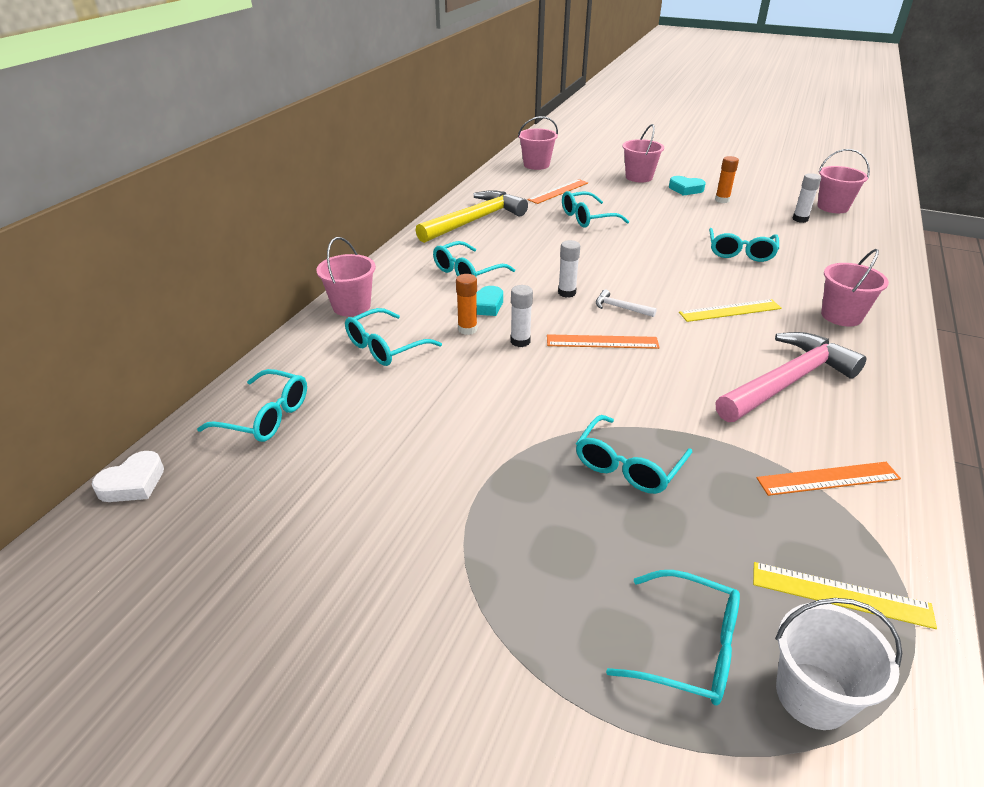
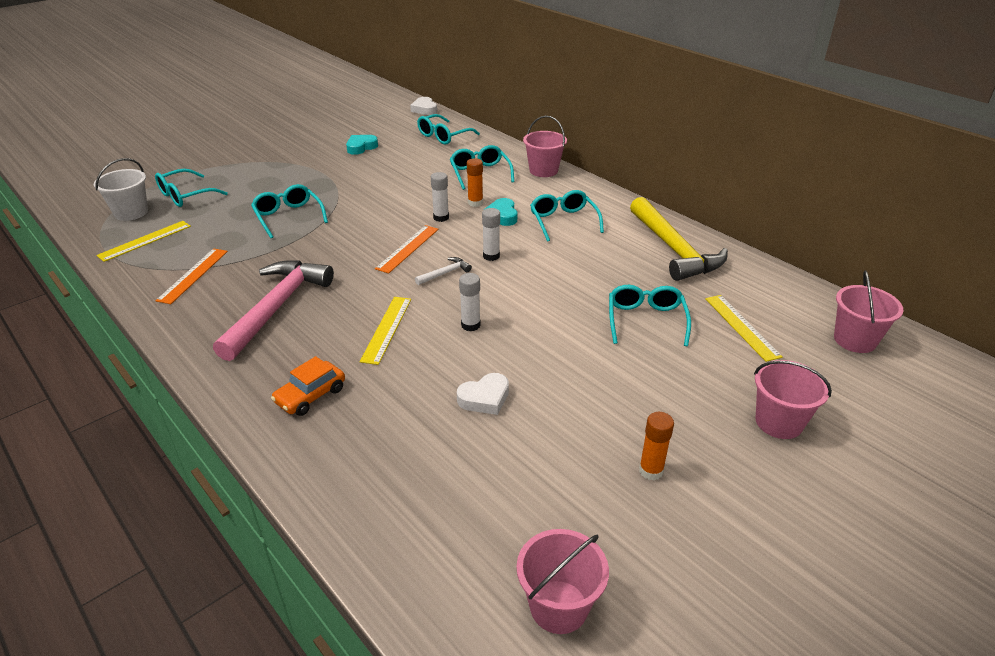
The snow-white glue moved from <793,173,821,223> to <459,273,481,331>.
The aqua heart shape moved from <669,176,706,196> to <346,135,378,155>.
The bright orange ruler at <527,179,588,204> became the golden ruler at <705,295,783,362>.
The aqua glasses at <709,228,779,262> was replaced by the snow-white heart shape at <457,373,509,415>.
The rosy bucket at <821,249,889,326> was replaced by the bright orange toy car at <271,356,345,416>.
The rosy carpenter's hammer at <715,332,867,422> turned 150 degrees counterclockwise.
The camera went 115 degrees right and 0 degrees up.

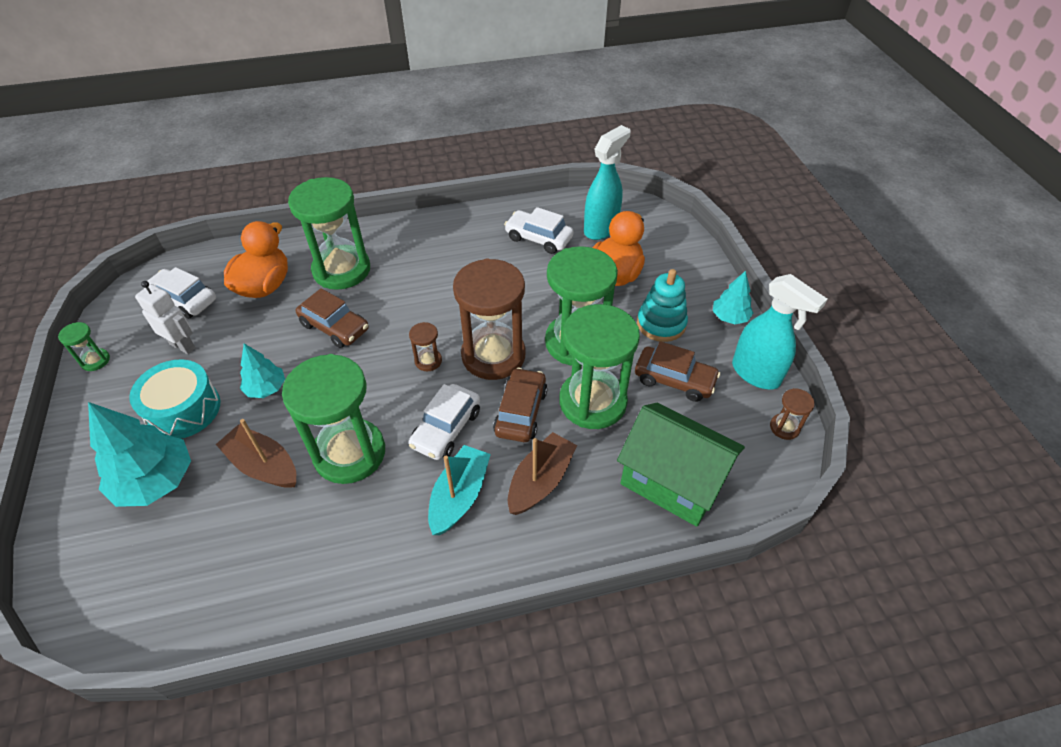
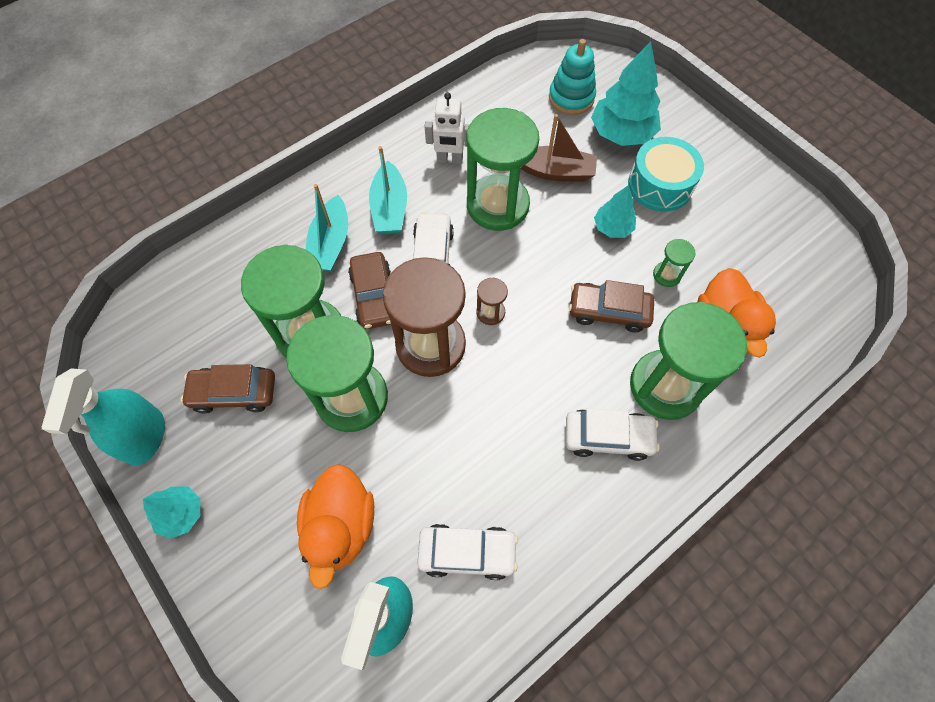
The snow-white toy car moved from <143,267,216,319> to <566,408,660,461>.
The aqua stacking toy moved from <637,269,688,342> to <549,39,596,115>.
The aqua sprayer at <732,274,827,389> turned 105 degrees counterclockwise.
The snow-white robot figure moved from <135,281,196,354> to <425,92,470,164>.
The emerald sand timer moved from <58,322,110,371> to <653,239,695,287>.
The brown sand timer at <770,388,815,440> disappeared.
The emerald toy house at <617,403,745,527> disappeared.
The brown boat at <508,432,577,515> became the aqua boat at <306,184,348,271>.
The camera went 155 degrees right and 15 degrees up.

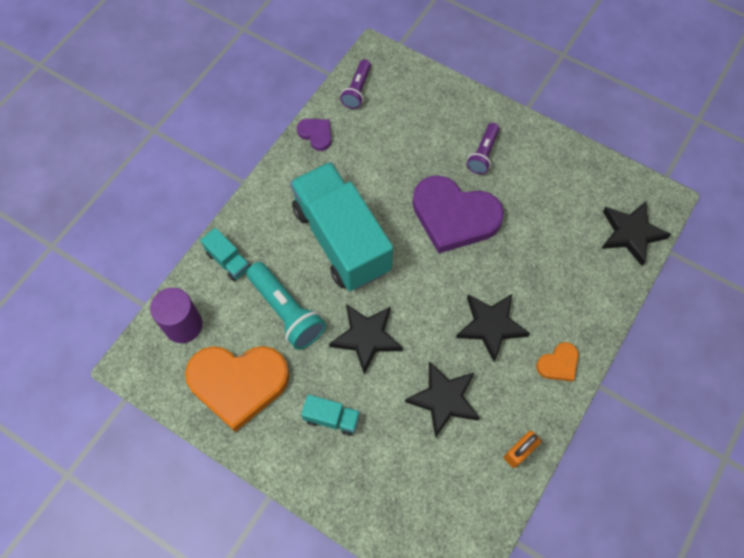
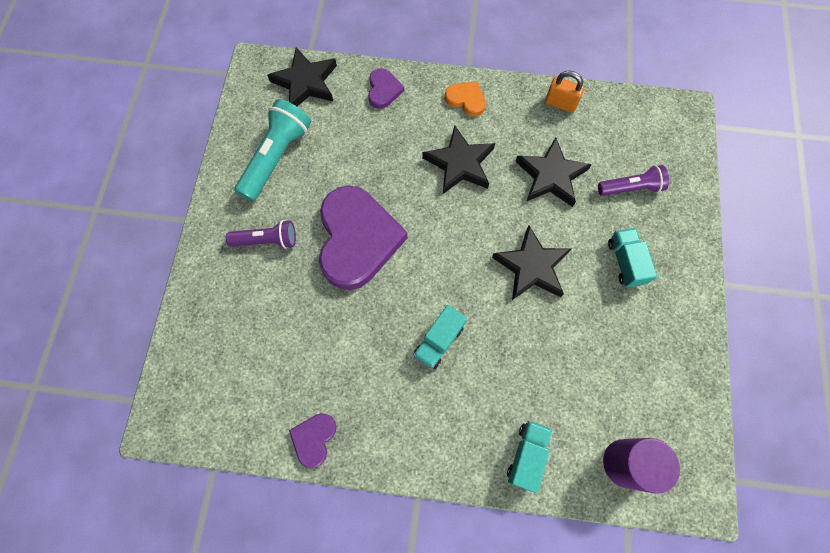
The purple pocket torch moved from <340,59,371,109> to <598,165,669,196>.
The aqua truck at <290,162,393,291> changed to 0.40 times the size.
The aqua pocket torch moved from <246,262,326,350> to <235,99,311,201>.
The bright orange heart shape at <185,346,290,432> disappeared.
The purple heart shape at <368,68,404,109> appeared.
The camera went 115 degrees left and 5 degrees up.

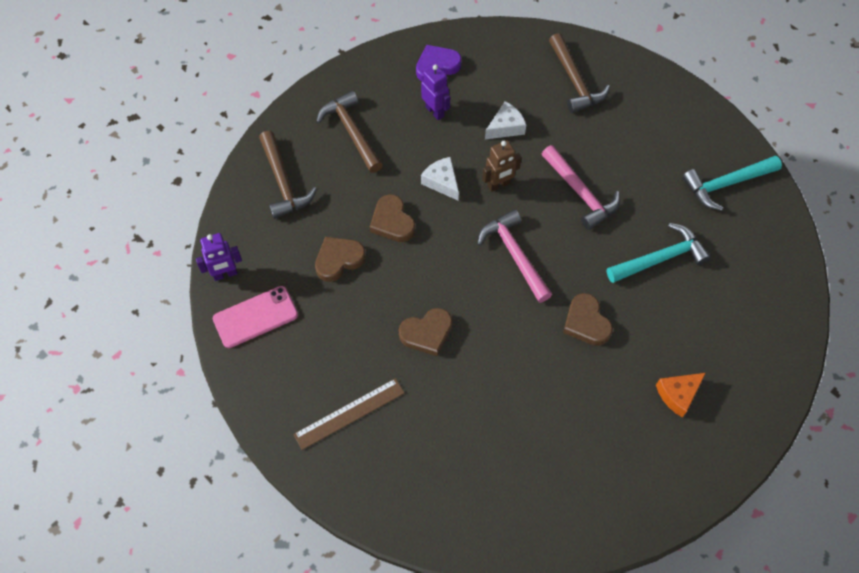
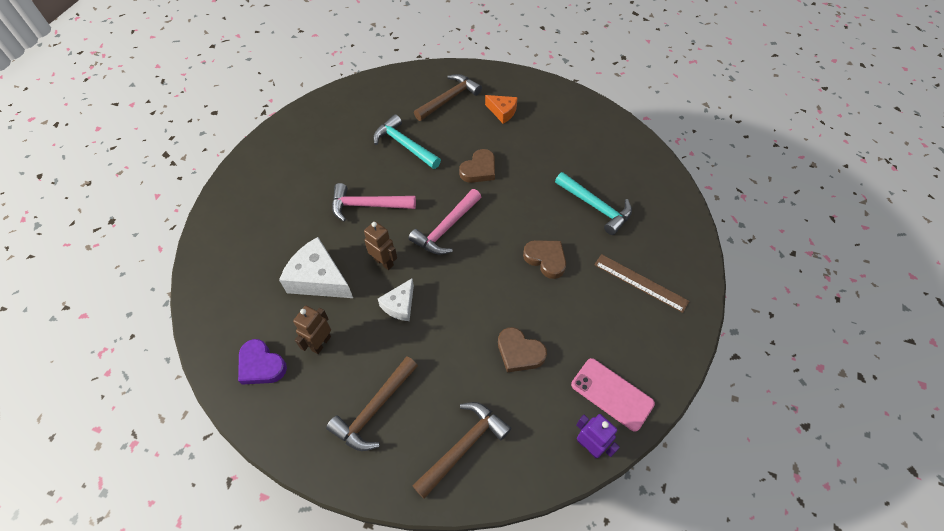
The brown carpenter's hammer moved from <549,33,610,113> to <414,74,482,121>.
The purple robot figure at <421,64,450,120> became the brown robot figure at <293,306,331,354>.
The snow-white cheese wedge at <485,101,526,139> changed to 1.70 times the size.
The rosy carpenter's hammer at <542,145,620,230> turned 120 degrees counterclockwise.
The aqua carpenter's hammer moved from <682,155,782,211> to <555,172,632,235>.
The brown heart shape at <370,194,415,242> disappeared.
The camera went 115 degrees left and 5 degrees down.

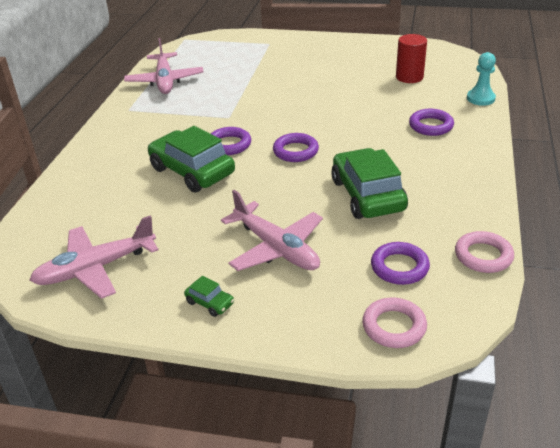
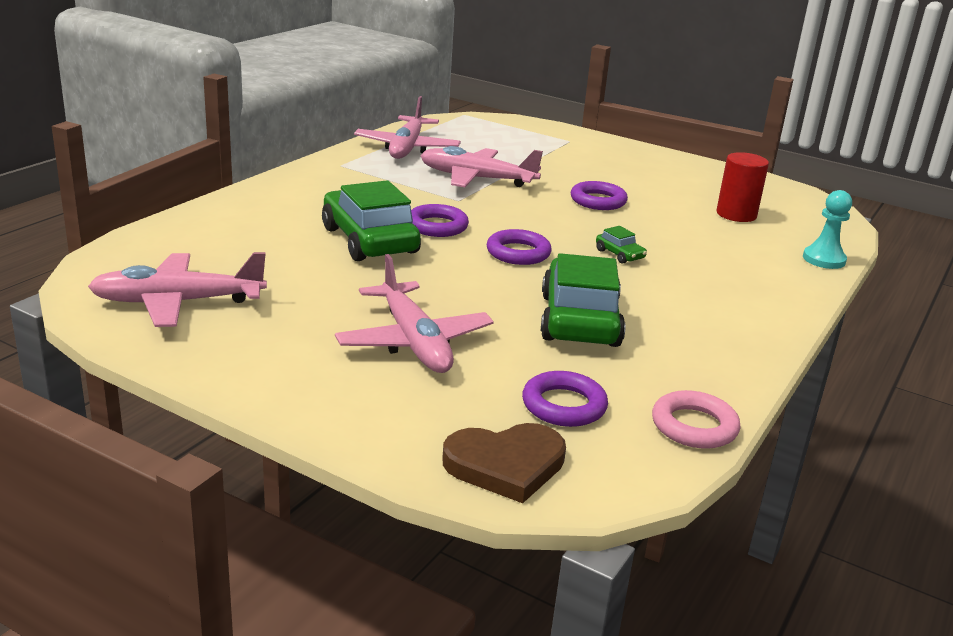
The purple torus moved from <409,109,454,136> to <571,181,628,210>.
The emerald toy car moved from <184,276,234,317> to <596,226,647,264>.
The rosy torus at <362,297,427,348> was replaced by the brown heart shape at <442,423,566,503>.
The rosy aeroplane at <420,146,543,187> appeared.
The camera went 15 degrees right and 10 degrees down.

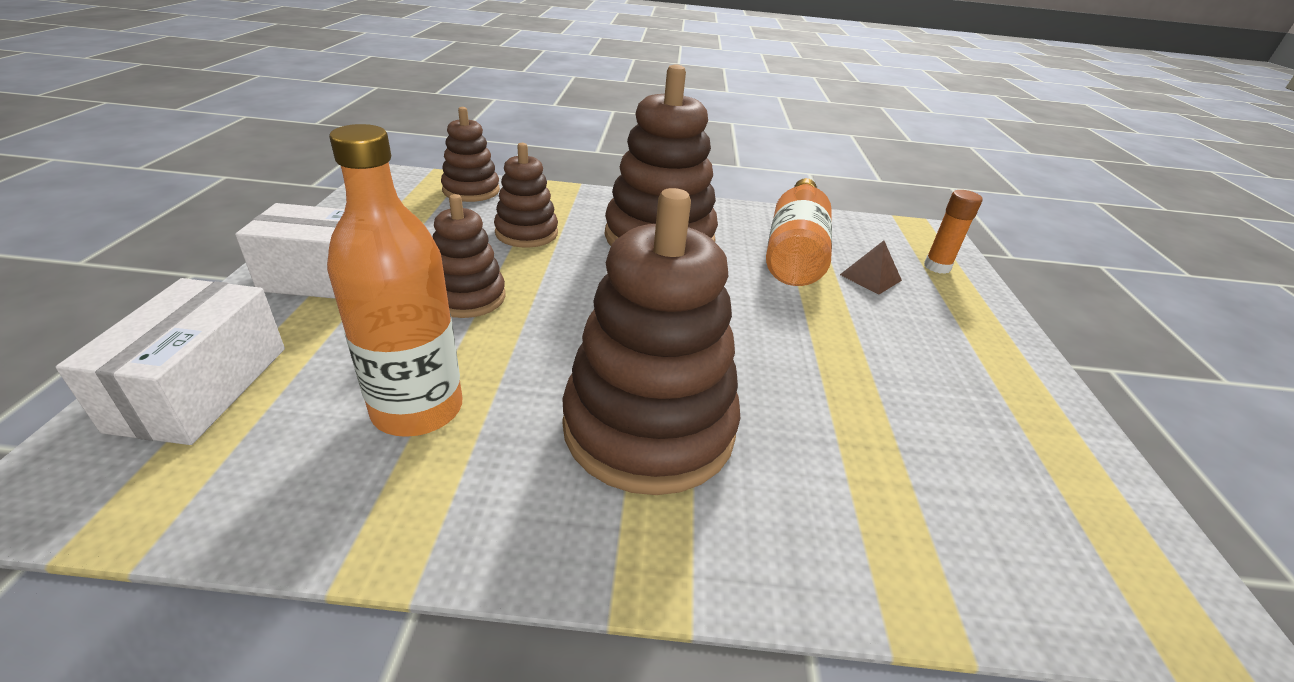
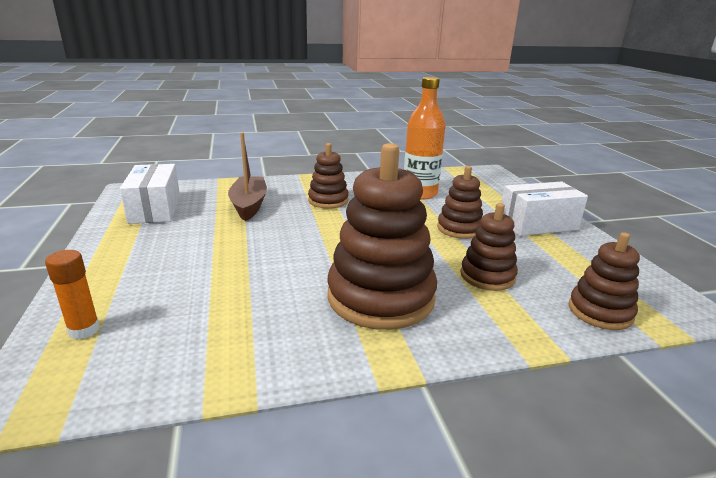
The bright orange drink bottle at <766,178,832,286> disappeared.
The brown stacking toy at <562,188,740,495> changed to 0.55 times the size.
The brown pyramid shape at <840,240,902,294> disappeared.
The snow-white parcel moved from <56,278,285,445> to <120,164,180,224>.
The brown boat at <228,132,267,221> appeared.
The camera went 165 degrees right and 10 degrees down.

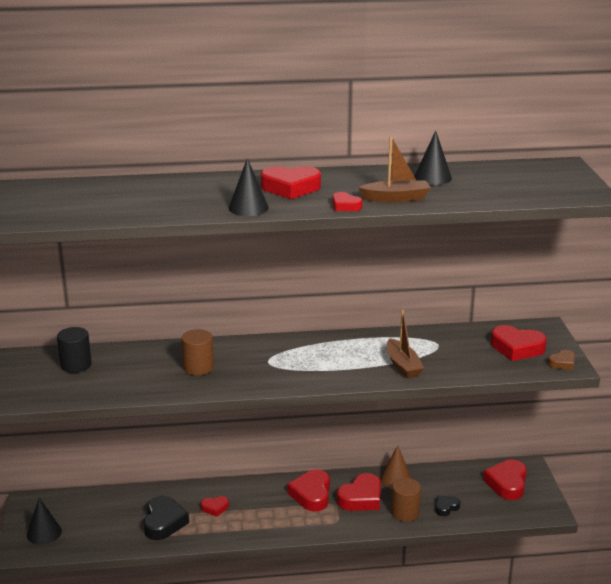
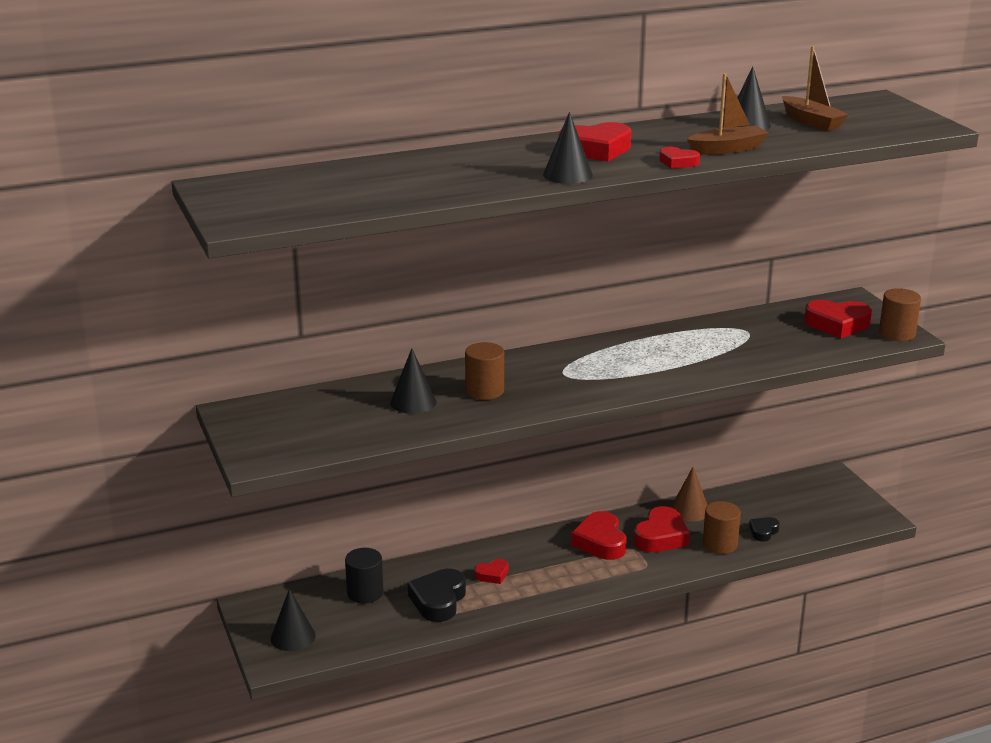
The brown boat moved from <387,310,424,378> to <782,46,849,131>.
The ebony cylinder shape moved from <57,327,92,373> to <345,548,383,603>.
The brown heart shape at <548,350,575,370> was replaced by the brown cylinder shape at <879,288,921,341>.
The red heart shape at <483,460,527,500> disappeared.
The ebony heart shape at <143,496,189,540> turned 150 degrees counterclockwise.
The ebony solid cone at <390,348,436,414> appeared.
The camera went 15 degrees left and 0 degrees up.

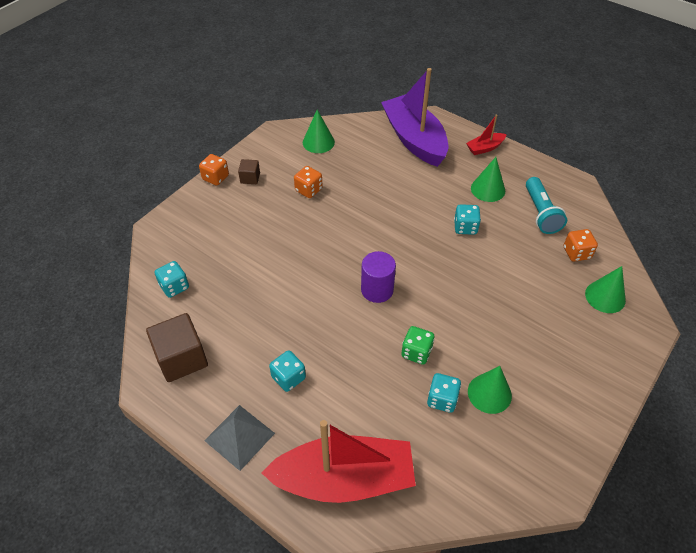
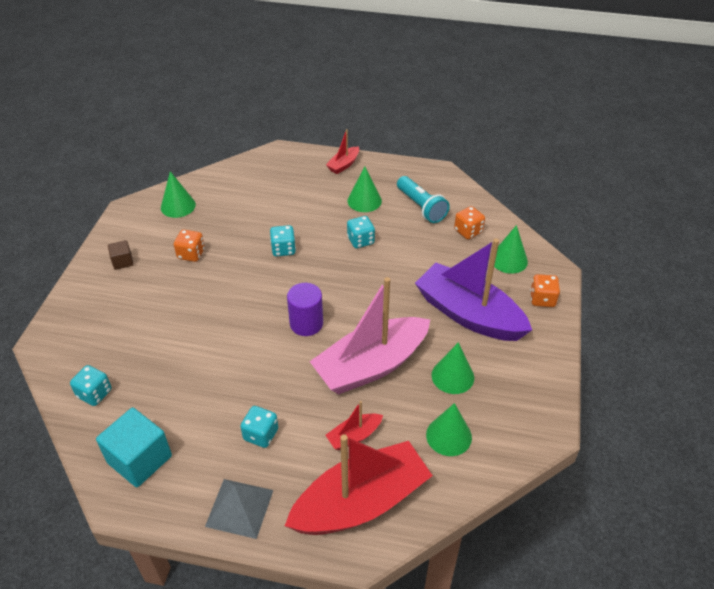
The purple boat moved from <381,68,449,167> to <415,239,532,341>.
The bright orange dice moved from <199,154,229,186> to <530,274,560,307>.
The brown cube at <146,313,208,382> became the aqua cube at <96,408,172,487>.
The emerald dice at <401,326,434,365> was replaced by the rosy boat at <309,277,430,394>.
The aqua dice moved from <427,373,461,413> to <270,225,296,257>.
The red boat at <326,401,383,450> appeared.
The emerald solid cone at <426,403,472,456> appeared.
The camera went 25 degrees left and 5 degrees down.

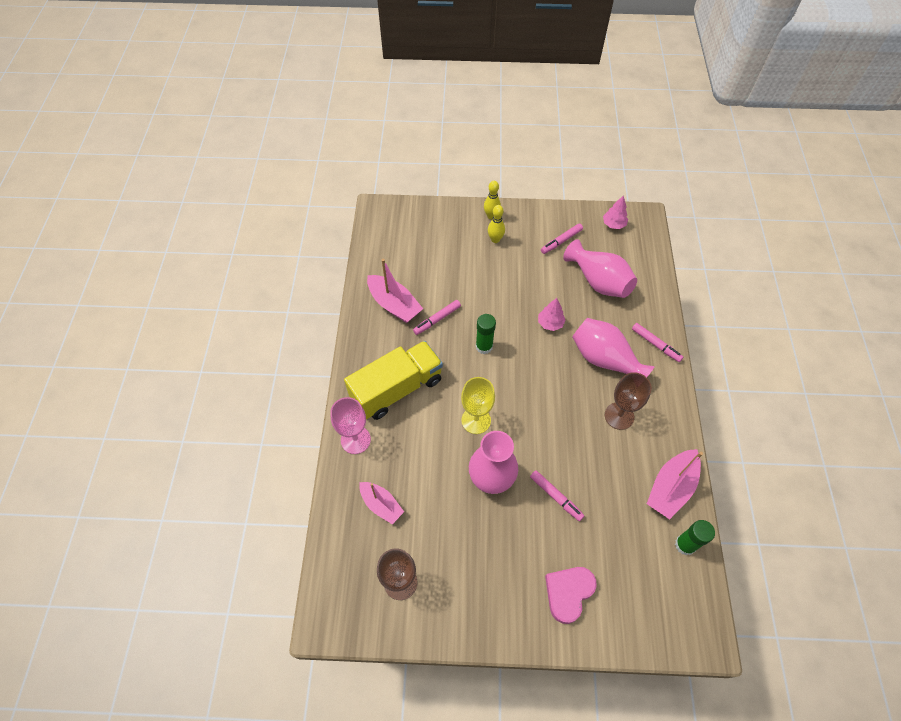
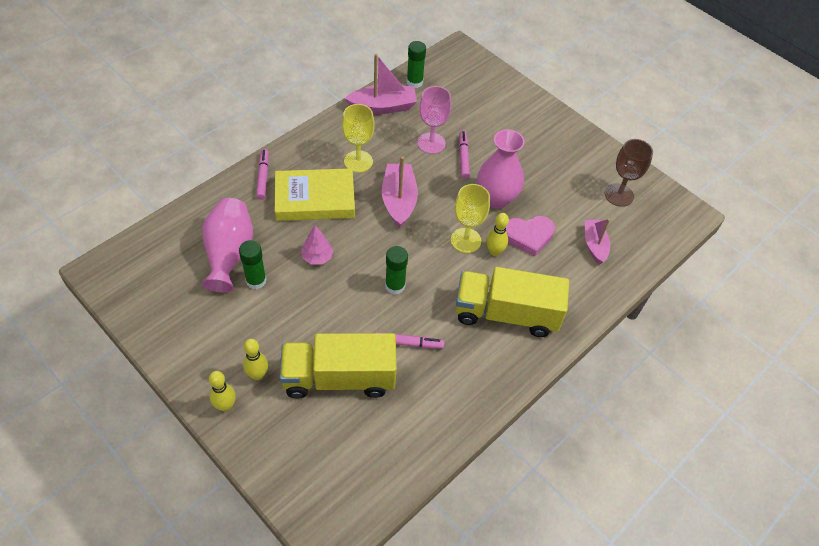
The rosy fir tree at <603,195,628,229> disappeared.
The rosy marker at <541,223,583,254> disappeared.
The rosy boat moved from <367,259,423,323> to <382,156,418,228>.
The rosy tall vase at <572,318,655,377> was replaced by the golden book at <275,168,355,221>.
The brown wine glass at <605,372,652,430> became the golden wine glass at <342,104,375,173>.
The rosy wine glass moved from <330,397,371,454> to <418,86,451,154>.
The rosy heart shape moved from <545,567,597,624> to <506,216,555,256>.
The golden bowling pin at <486,213,509,256> appeared.
The emerald glue at <239,240,267,289> appeared.
The golden truck at <280,333,397,399> appeared.
The camera went 140 degrees left and 5 degrees down.

